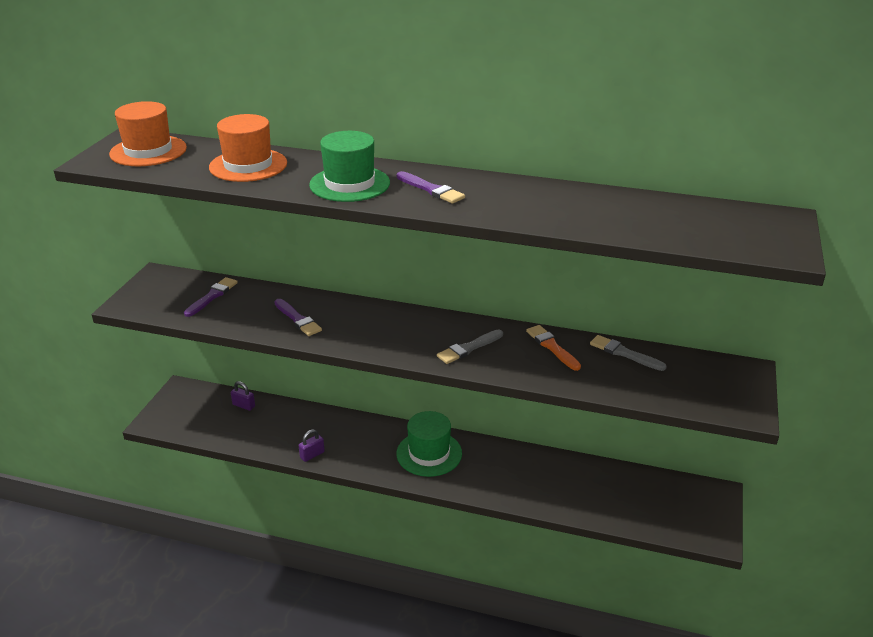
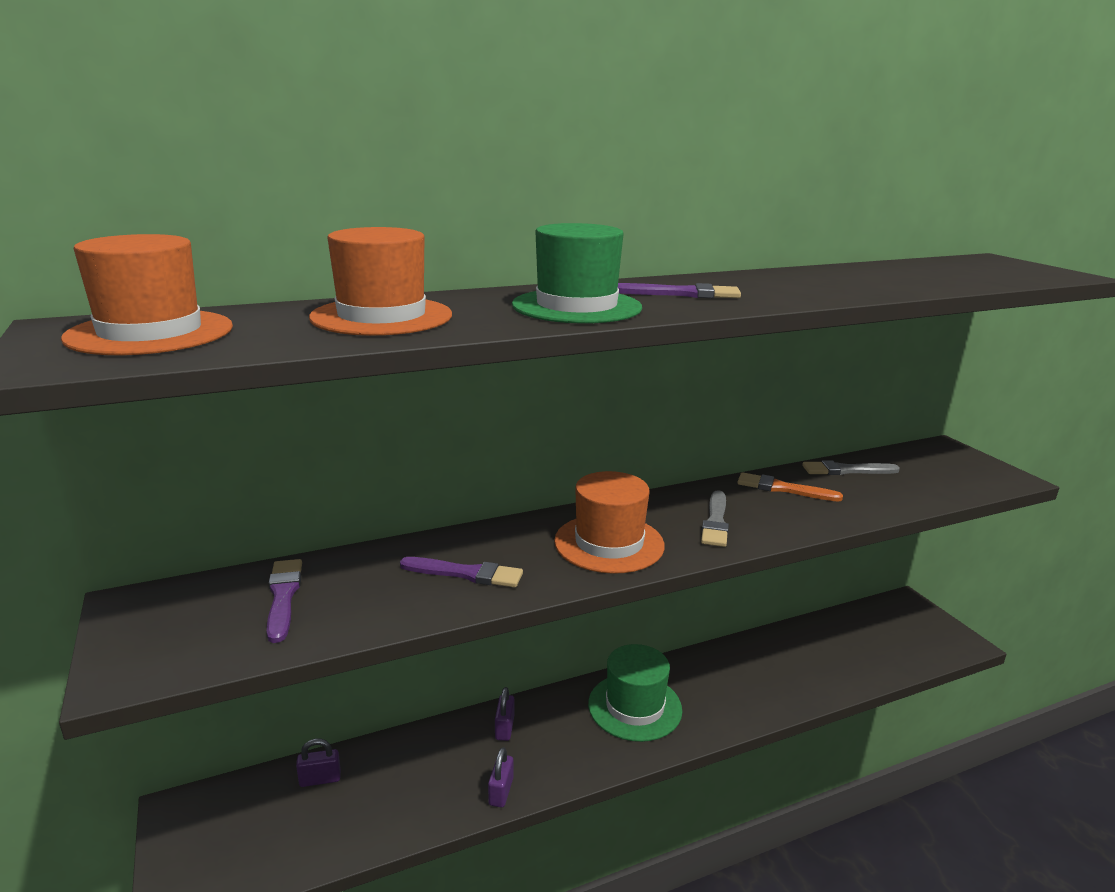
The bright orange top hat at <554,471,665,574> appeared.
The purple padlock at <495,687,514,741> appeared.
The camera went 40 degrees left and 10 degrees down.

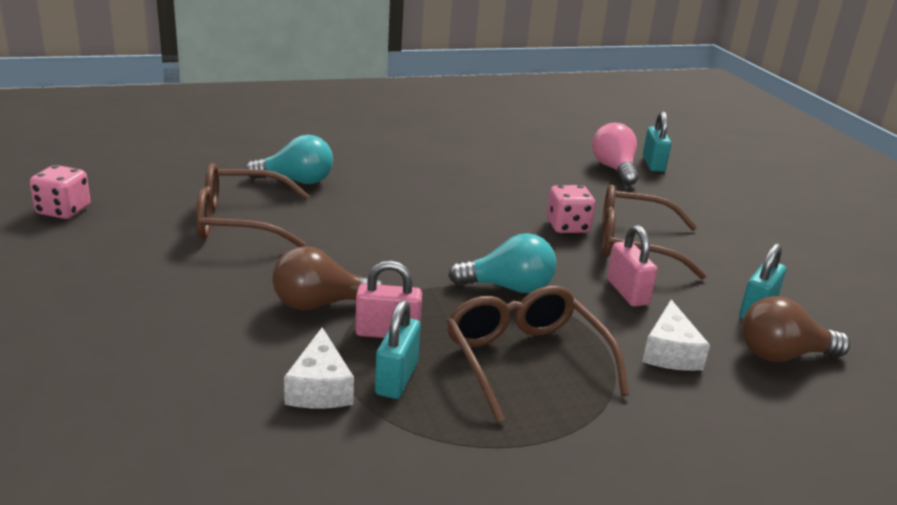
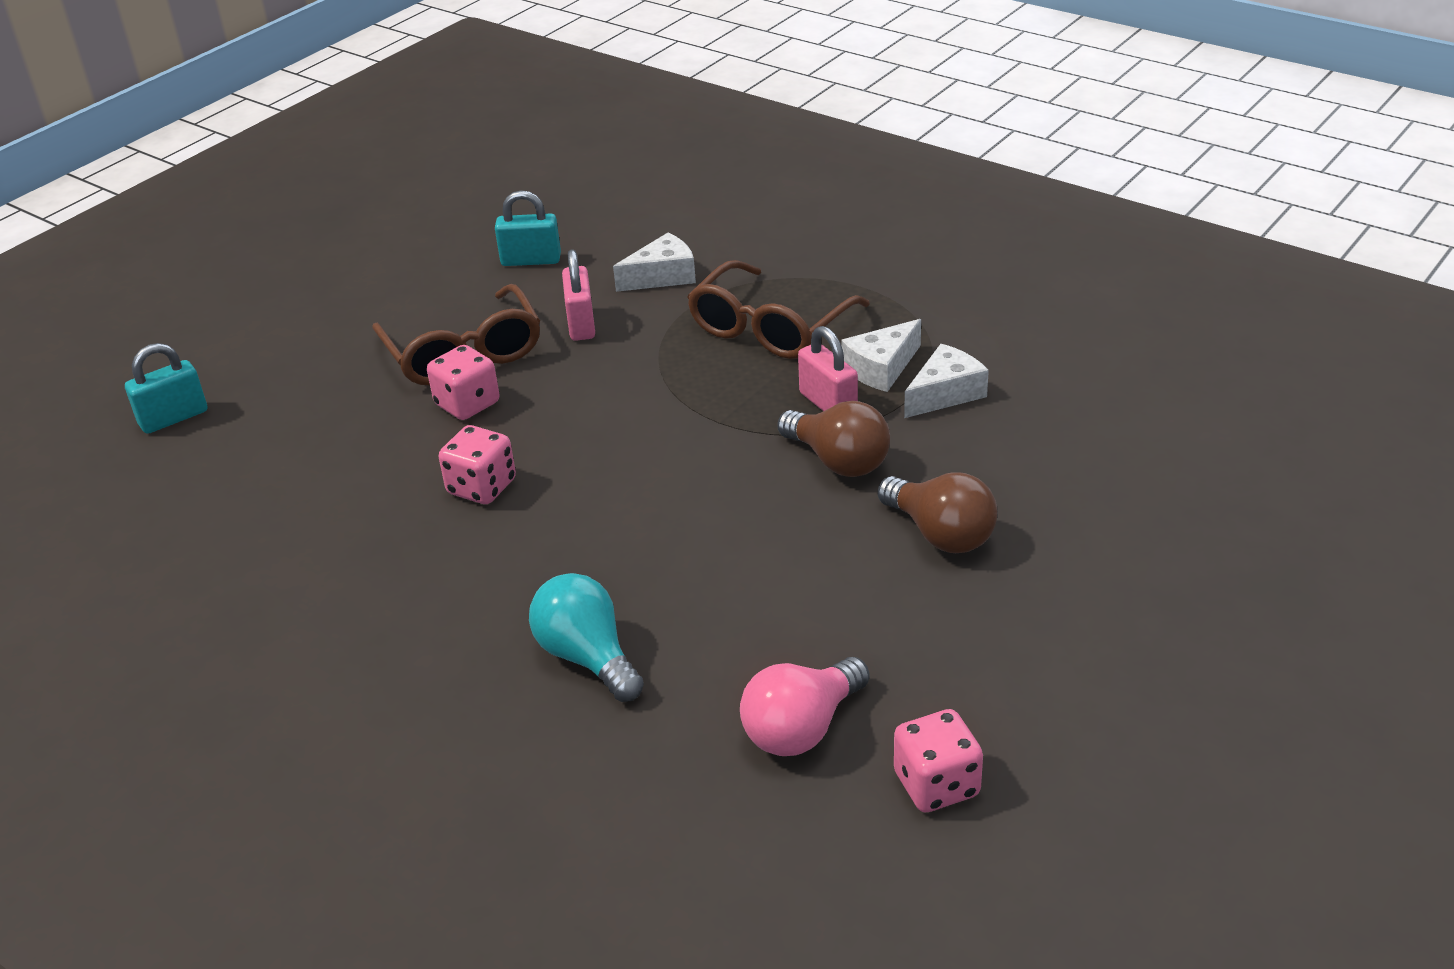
The rosy bulb moved from <592,123,639,185> to <740,657,870,756>.
The brown glasses at <196,163,310,247> disappeared.
The rosy padlock at <607,225,657,307> turned 45 degrees counterclockwise.
The aqua bulb at <448,233,556,293> disappeared.
The brown bulb moved from <742,296,850,362> to <878,472,998,553>.
The aqua padlock at <375,300,421,399> was replaced by the snow-white cheese wedge at <841,319,921,392>.
The rosy dice at <439,425,516,504> appeared.
The camera went 120 degrees left and 10 degrees up.

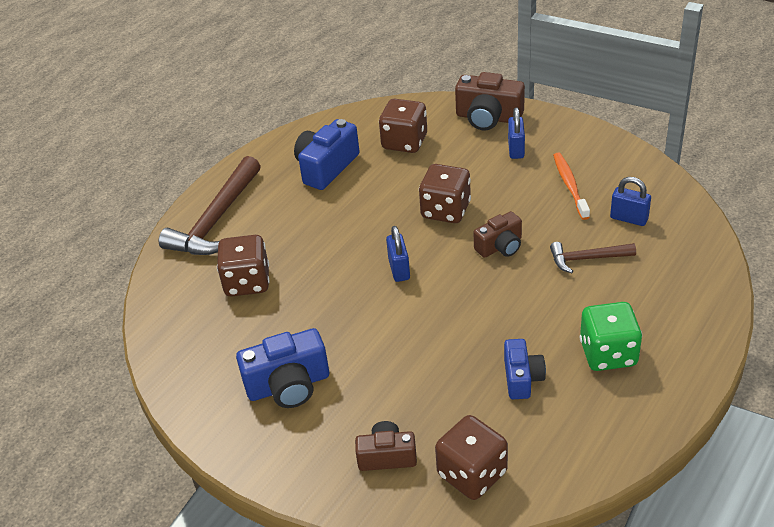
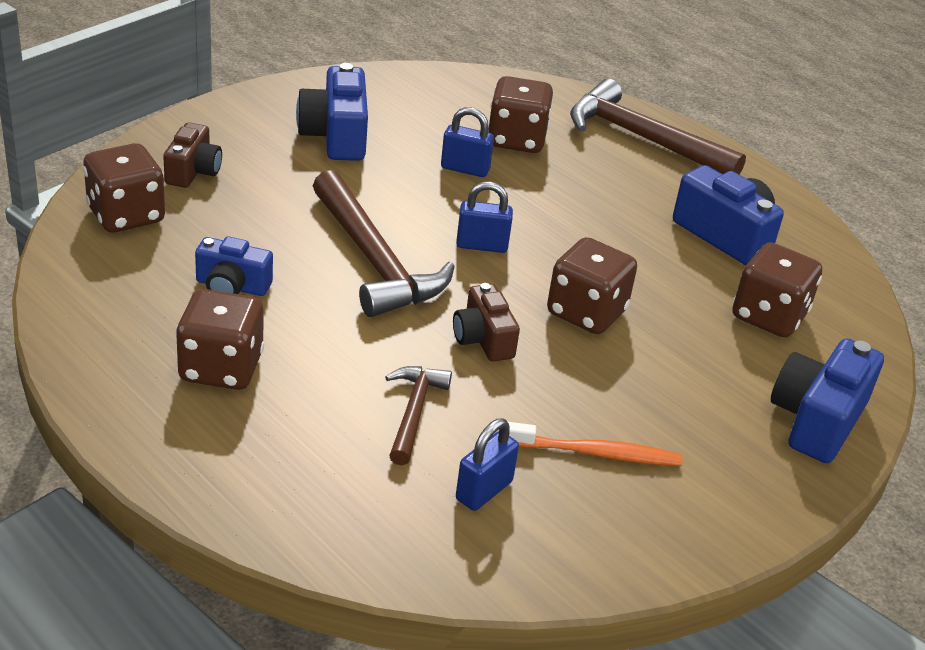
The brown compact camera at <455,72,525,130> became the blue compact camera at <771,338,884,463>.
The blue padlock moved from <508,107,525,159> to <441,107,494,177>.
The emerald dice at <579,302,642,371> became the brown dice at <176,289,264,390>.
The brown carpenter's hammer at <313,170,455,317> appeared.
The camera went 95 degrees right and 5 degrees down.

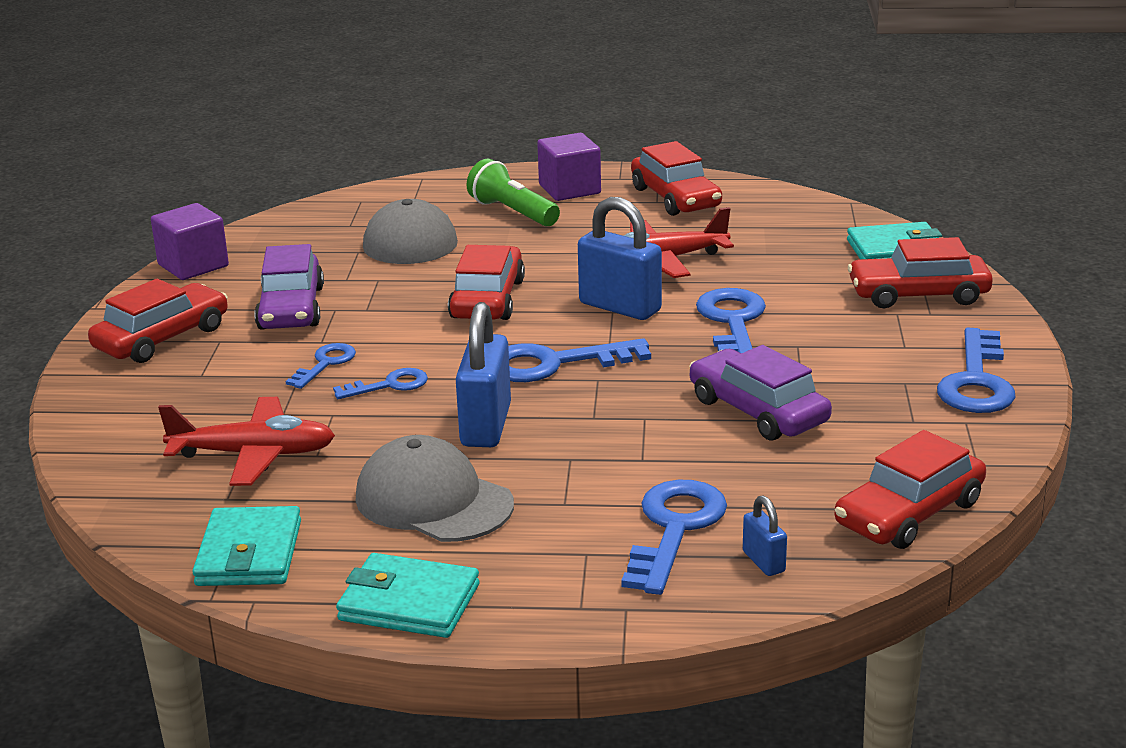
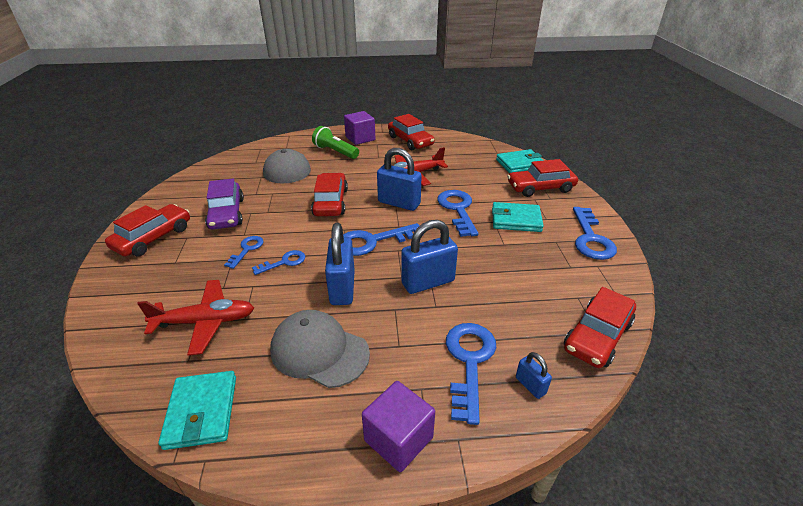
The purple cube moved from <151,203,229,280> to <362,381,435,472>.
The purple toy car at <689,345,832,441> disappeared.
The aqua wallet moved from <336,553,479,638> to <492,202,544,232>.
The blue padlock at <401,220,458,294> appeared.
The camera went 10 degrees left and 10 degrees up.

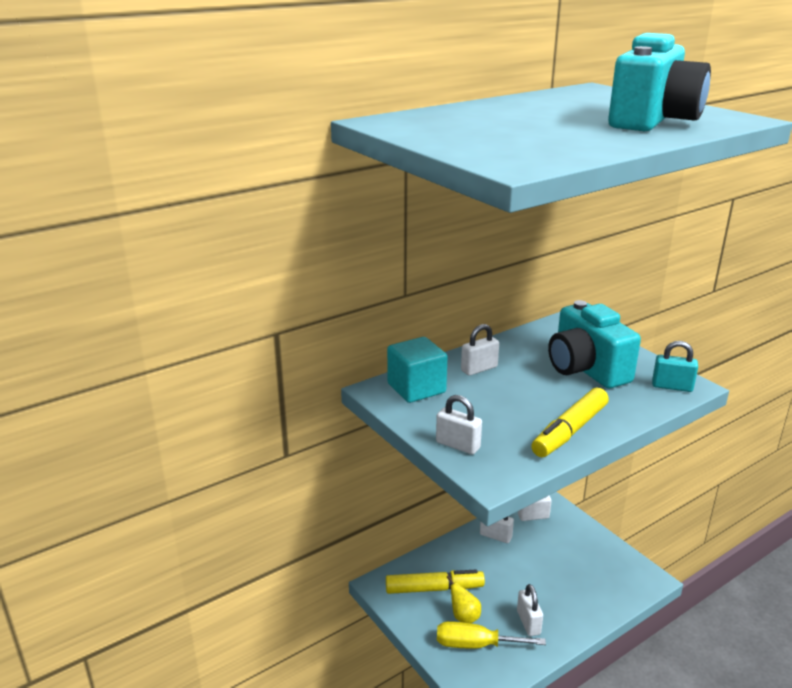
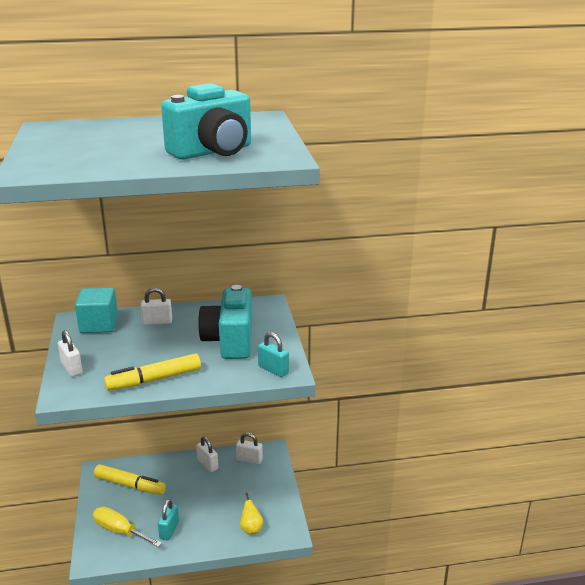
The golden pear moved from <446,575,481,623> to <240,493,263,535>.
The snow-white padlock at <517,584,543,636> became the aqua padlock at <158,499,179,541>.
The camera went 25 degrees right and 0 degrees up.

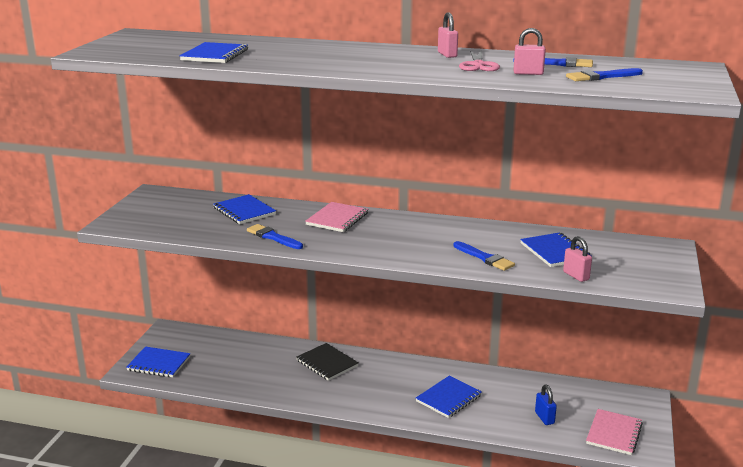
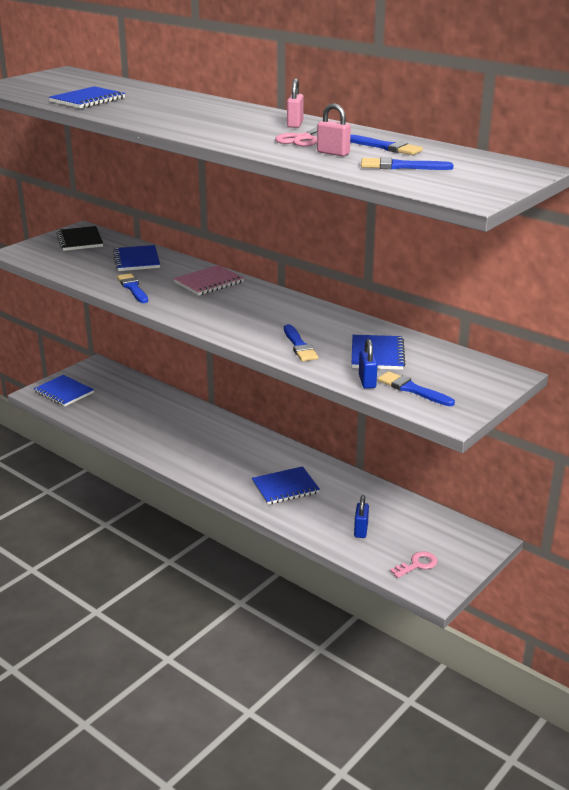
The rosy padlock at <563,236,592,282> became the blue padlock at <359,339,378,389>.
The ebony notepad moved from <296,343,359,381> to <56,226,103,251>.
The rosy notepad at <586,409,643,455> was replaced by the rosy key at <390,551,438,578>.
The blue paint brush at <378,371,455,406> appeared.
The camera went 25 degrees right and 5 degrees up.

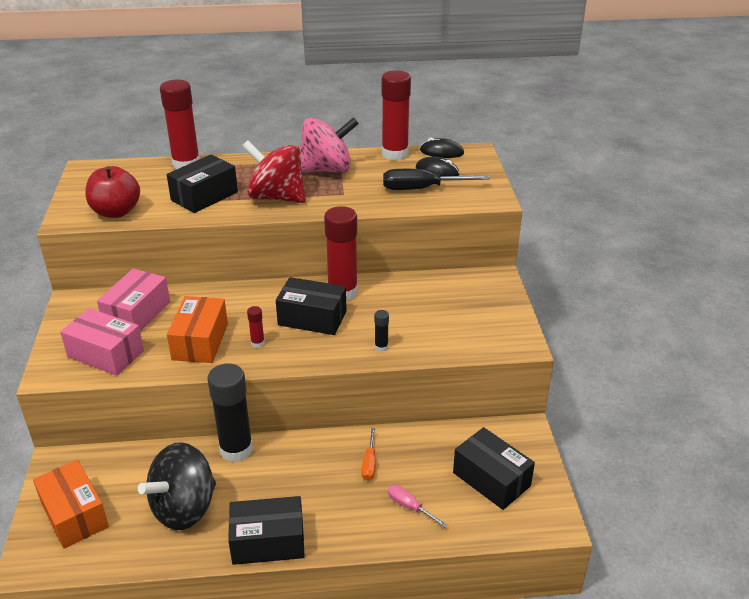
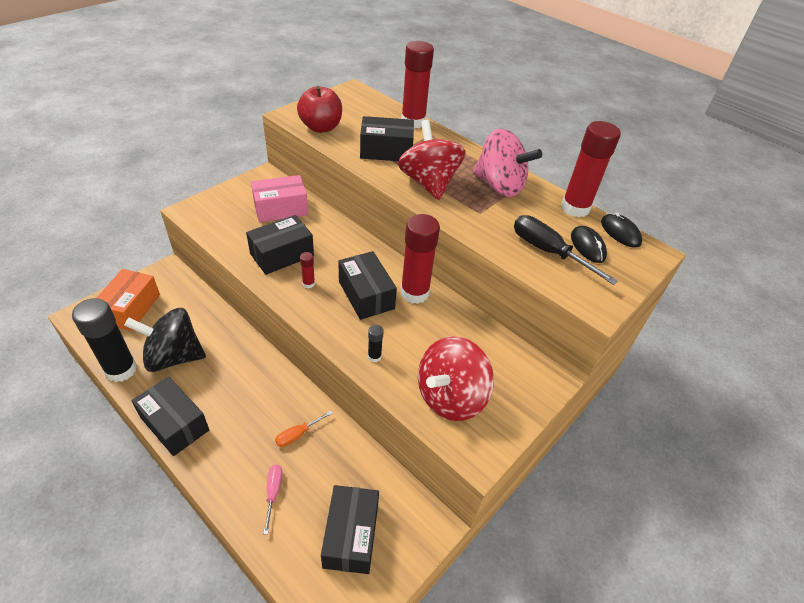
The bright orange parcel at <167,296,228,363> became the ebony parcel at <246,215,314,275>.
The rosy parcel at <60,308,144,376> disappeared.
The ebony glue moved from <207,363,253,462> to <72,298,137,382>.
The red toy top at <418,336,494,421> appeared.
The camera went 45 degrees right and 10 degrees up.

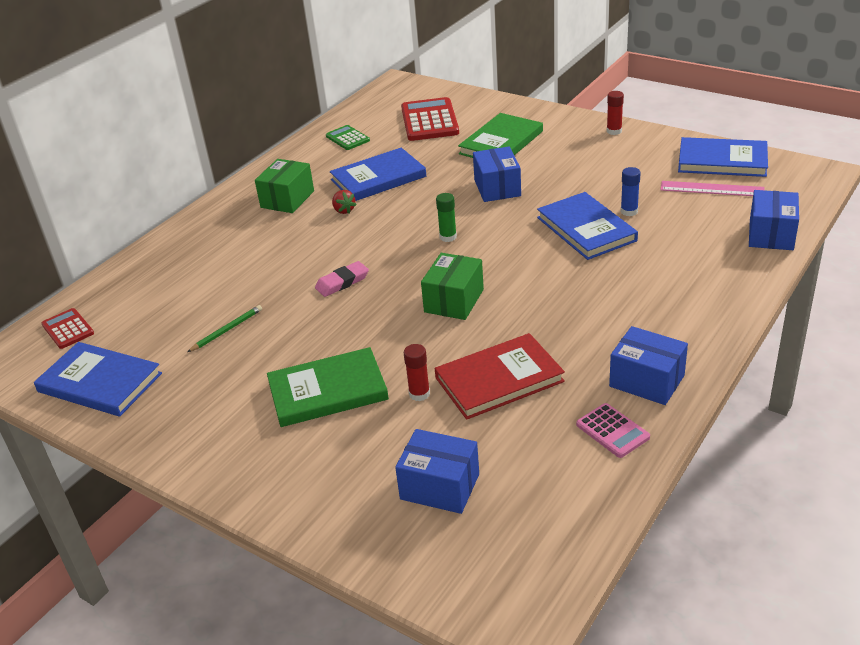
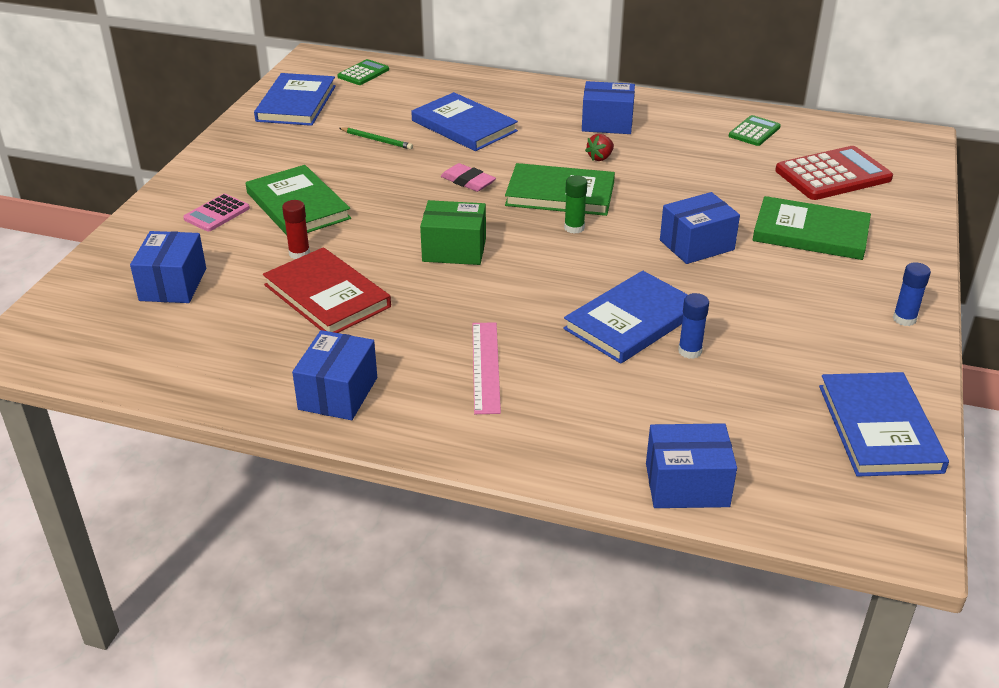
The red glue at <607,91,624,135> became the blue glue at <893,262,931,326>.
The blue book moved from <330,147,426,201> to <411,92,518,151>.
The emerald parcel at <255,159,314,213> became the blue parcel at <582,81,635,134>.
The rosy ruler moved from <660,181,765,196> to <472,322,501,414>.
The red calculator at <41,308,94,349> became the emerald calculator at <337,59,389,85>.
The rosy calculator moved from <576,403,650,458> to <183,194,250,231>.
The emerald book at <505,163,615,216> appeared.
The camera went 70 degrees right and 0 degrees up.

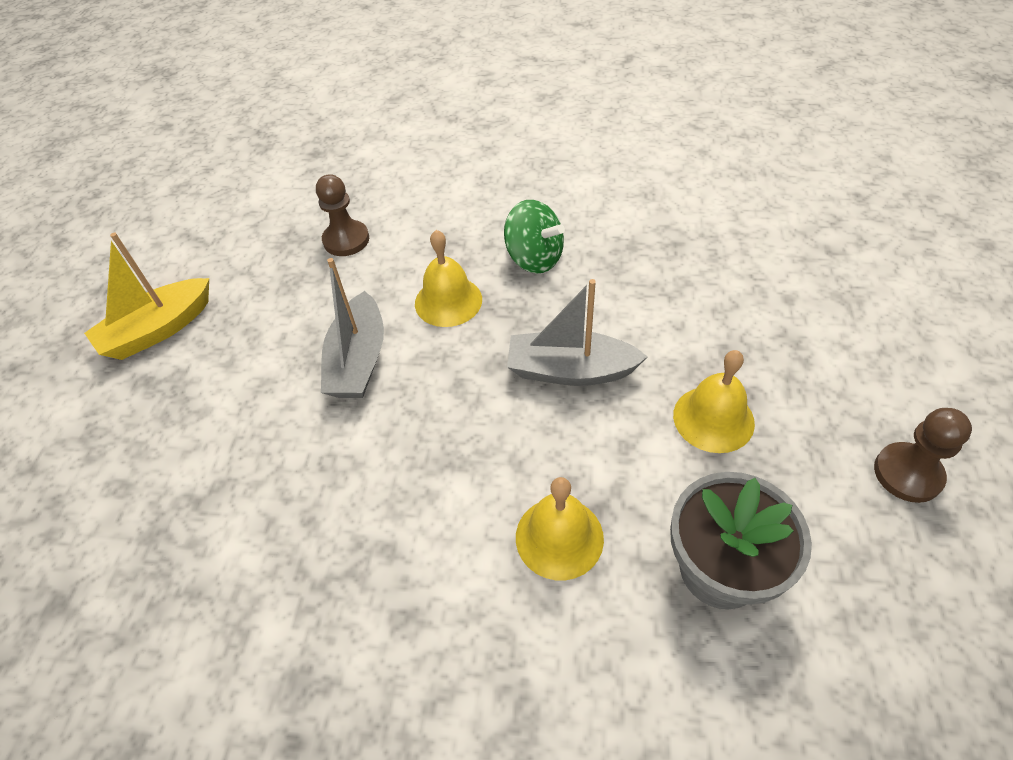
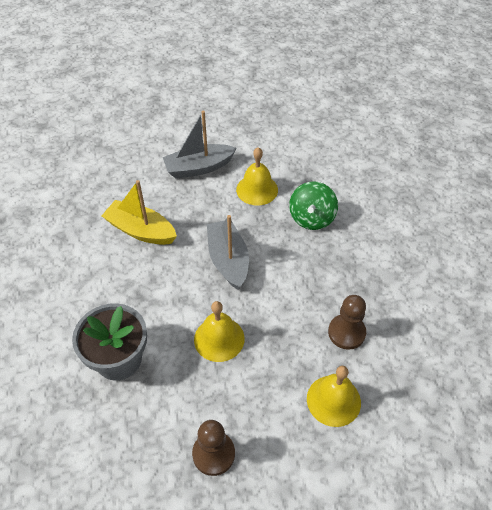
The brown pawn moved from <316,174,369,256> to <328,295,366,350>.
The golden boat moved from <84,233,209,360> to <102,180,177,245>.
The golden bell moved from <516,477,604,580> to <307,366,361,427>.
The camera went 65 degrees right and 0 degrees up.

